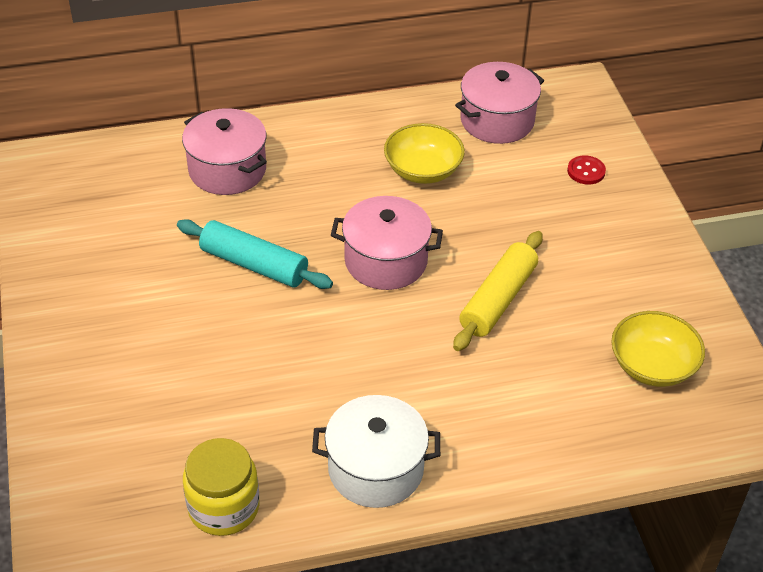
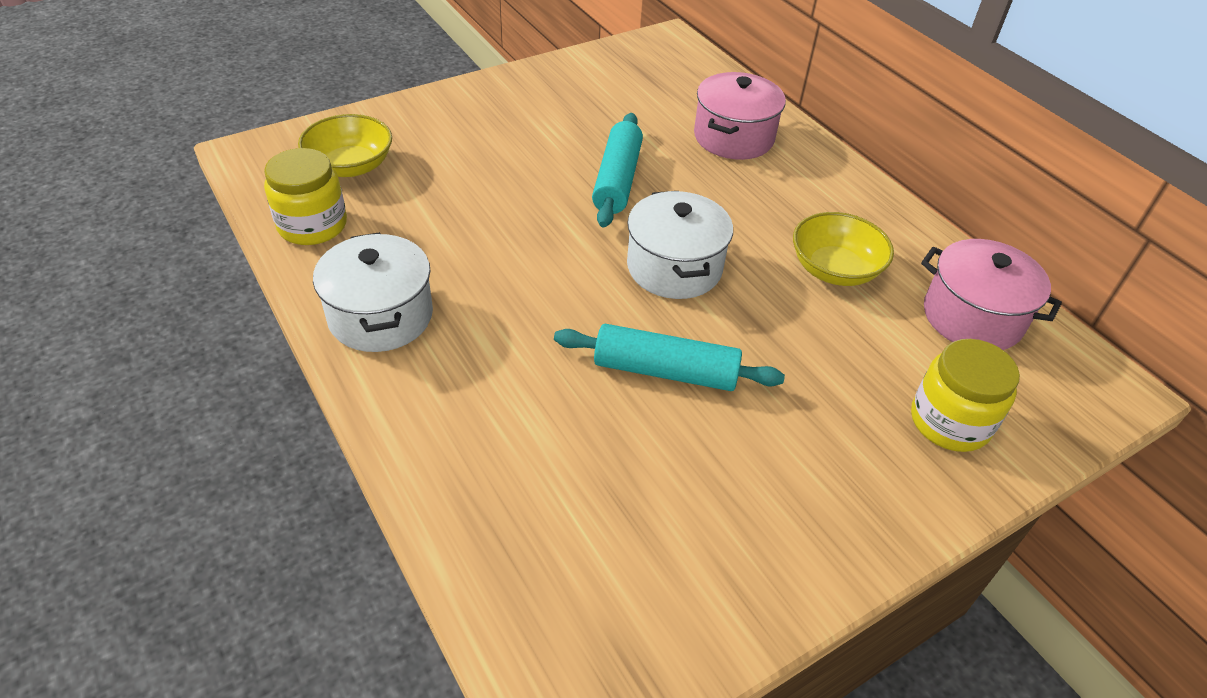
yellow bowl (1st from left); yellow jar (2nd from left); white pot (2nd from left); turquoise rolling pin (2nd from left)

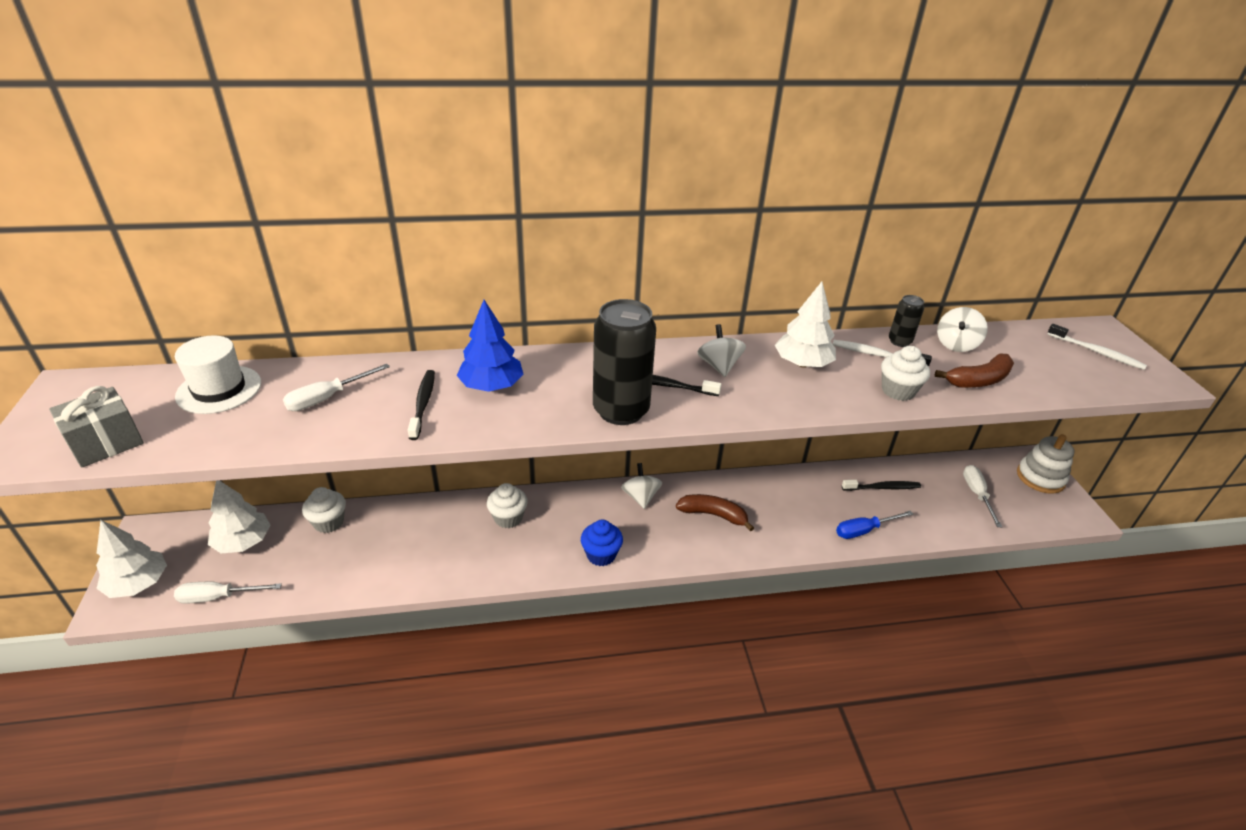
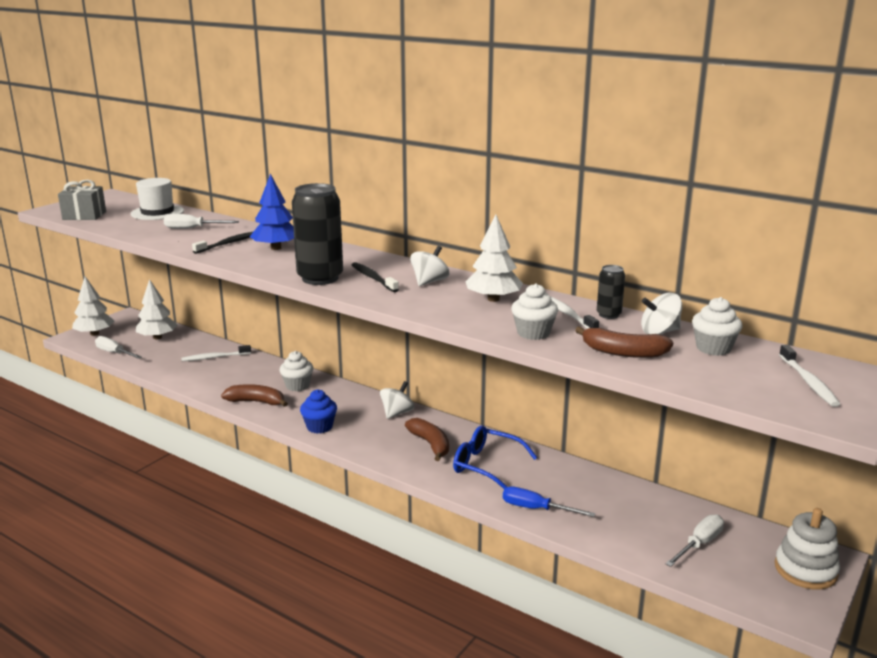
black toothbrush (3rd from left in the first image); white toothbrush (1st from left); brown banana (1st from left); blue glasses; white cupcake (3rd from left)

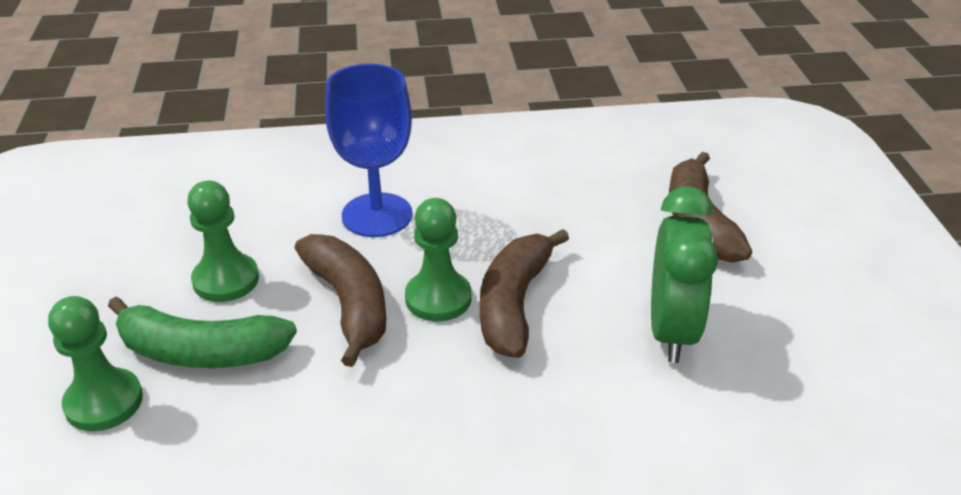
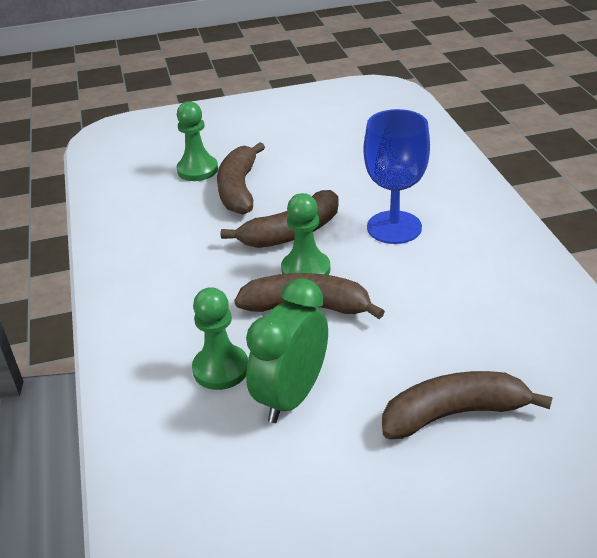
green pawn (2nd from left); brown banana (1st from left); green clock

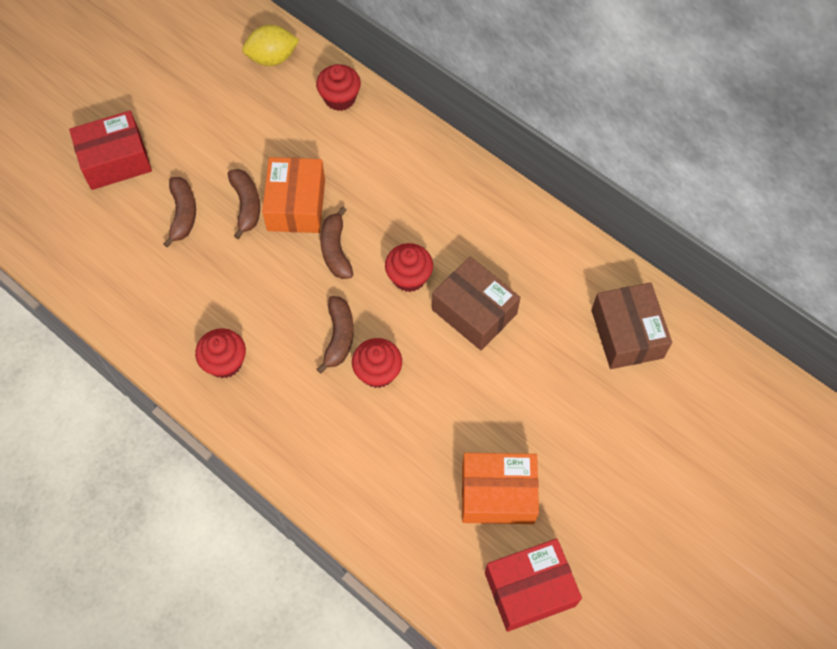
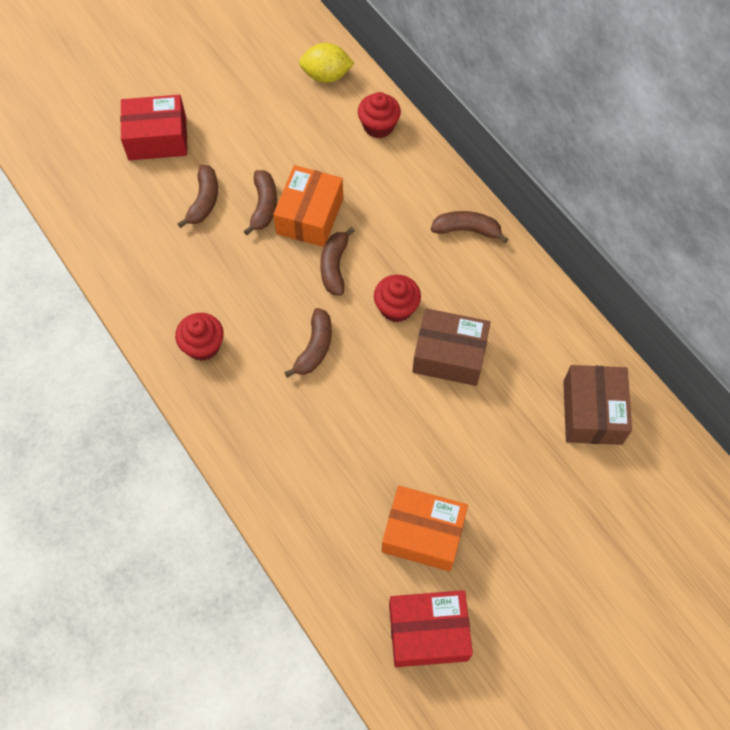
red cupcake (3rd from left in the first image); brown banana (5th from left); brown box (1st from left)

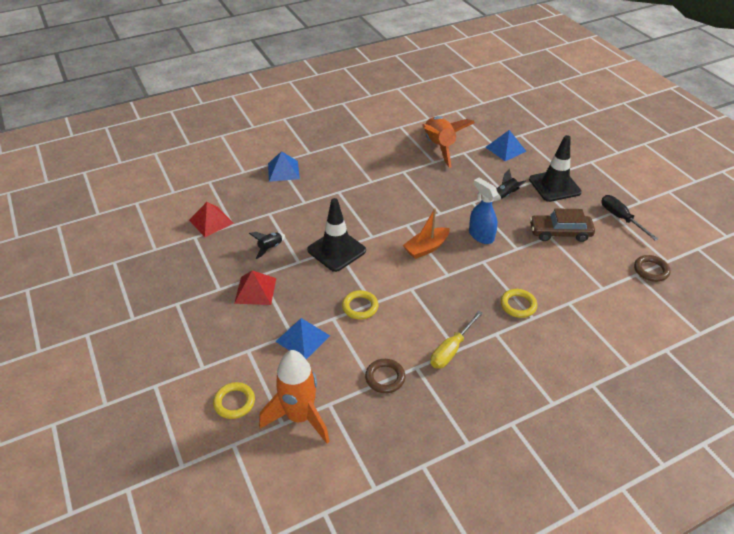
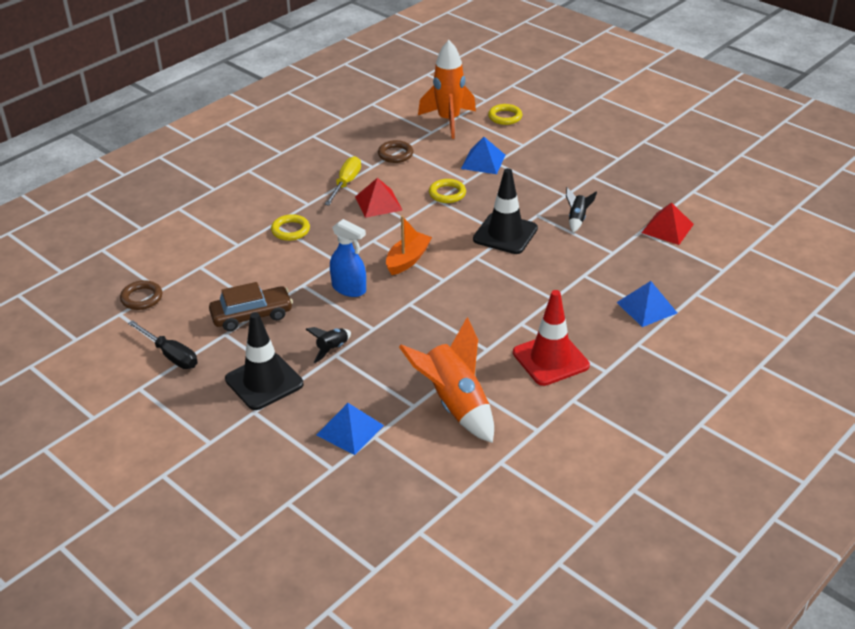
red traffic cone; red pyramid (1st from left)

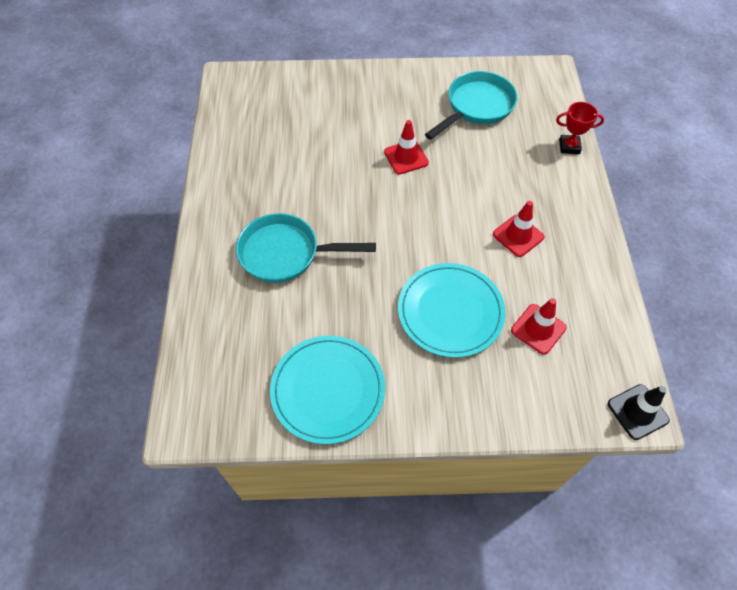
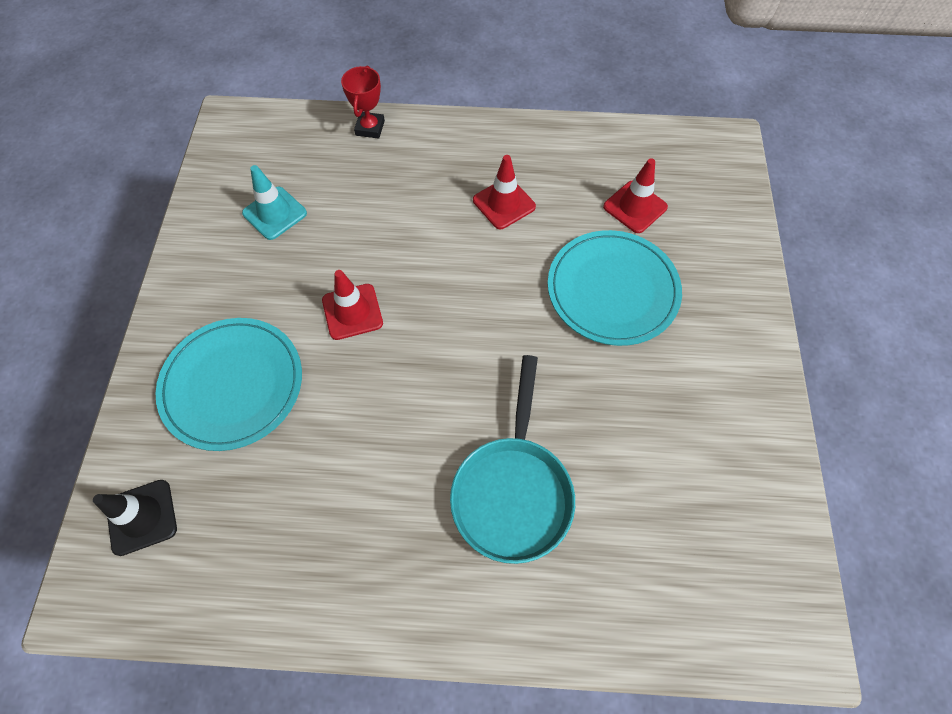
turquoise plate (1st from left); black traffic cone; turquoise traffic cone

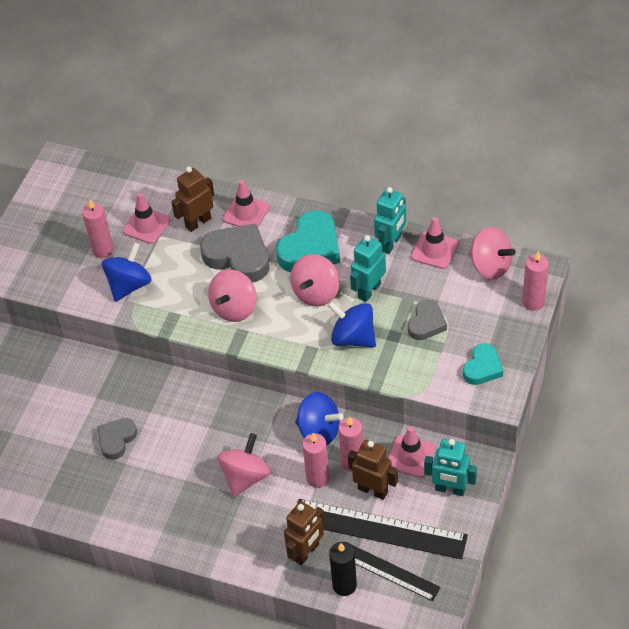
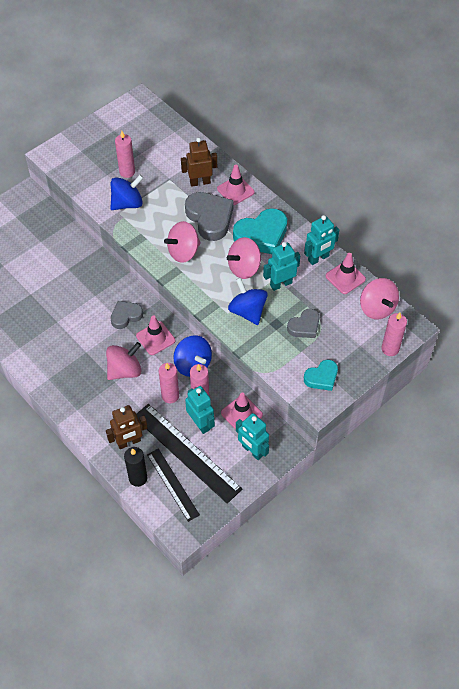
grey heart (1st from left); pink traffic cone (1st from left); turquoise robot (1st from left)

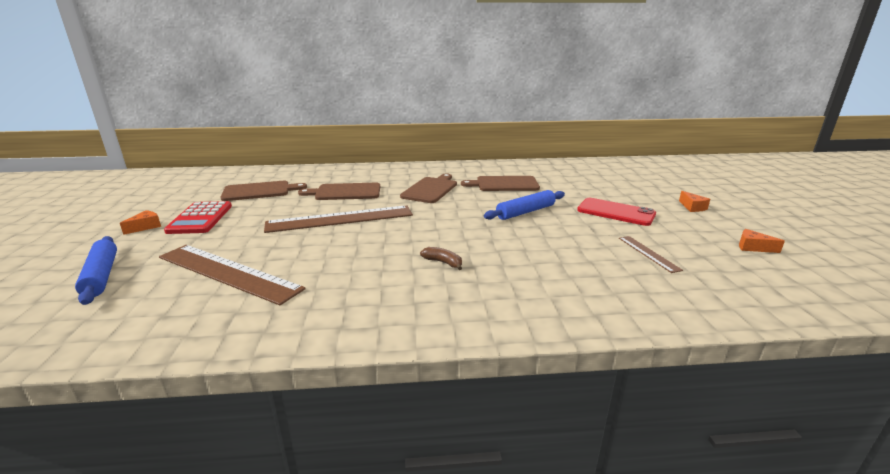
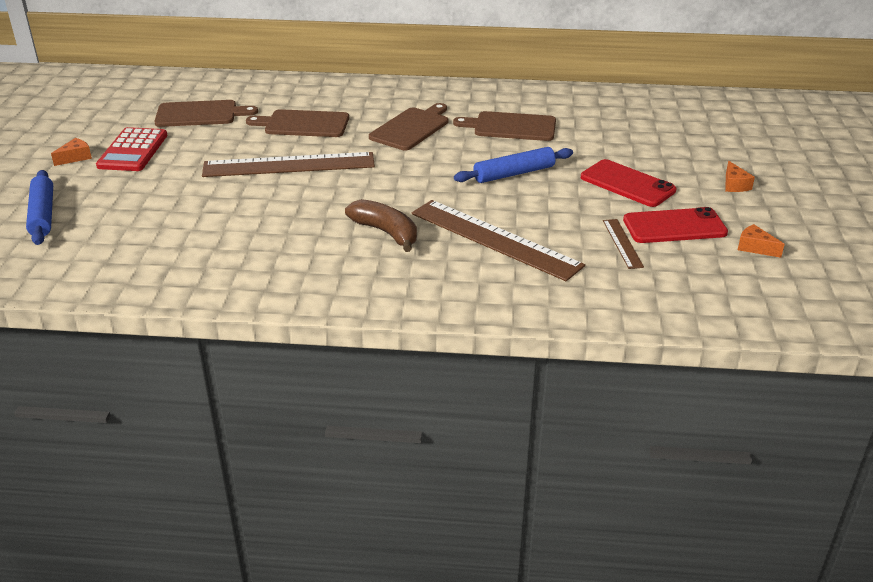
red phone (2nd from left); brown ruler (2nd from left); brown banana

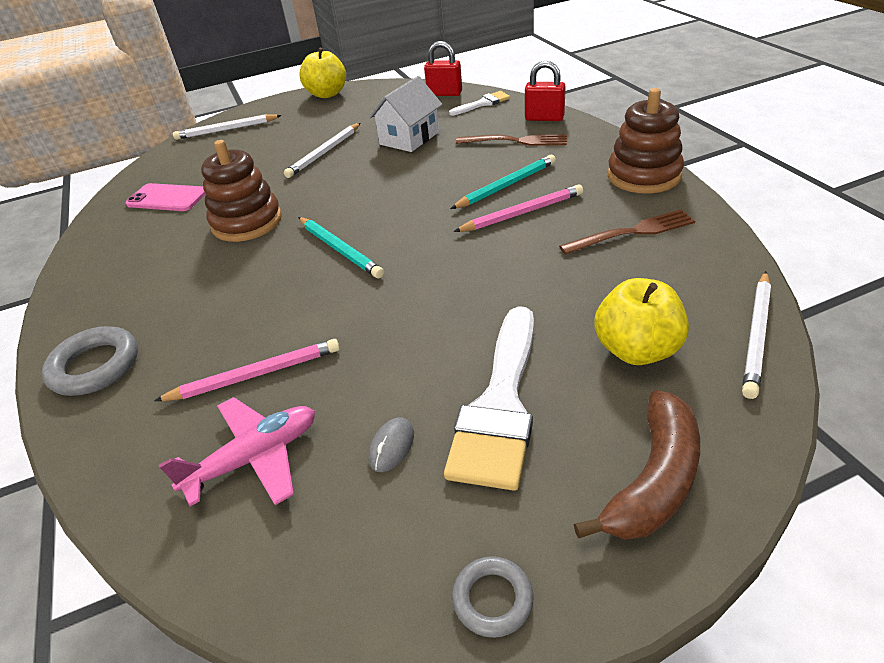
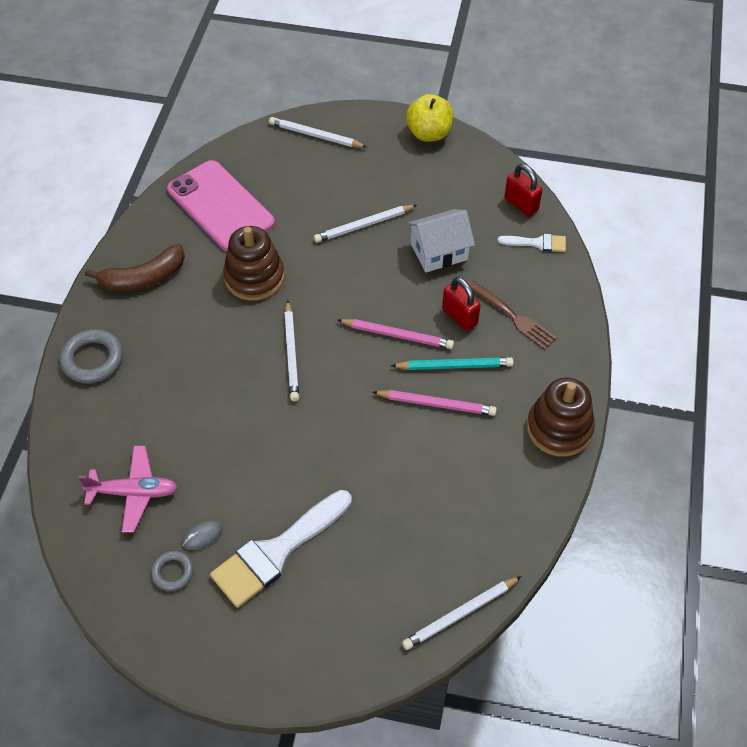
brown fork (2nd from left in the first image); yellow apple (2nd from left in the first image); pink pencil (1st from left); grey ring (2nd from left); red padlock (1st from left); brown banana; white pencil (1st from left); pink phone

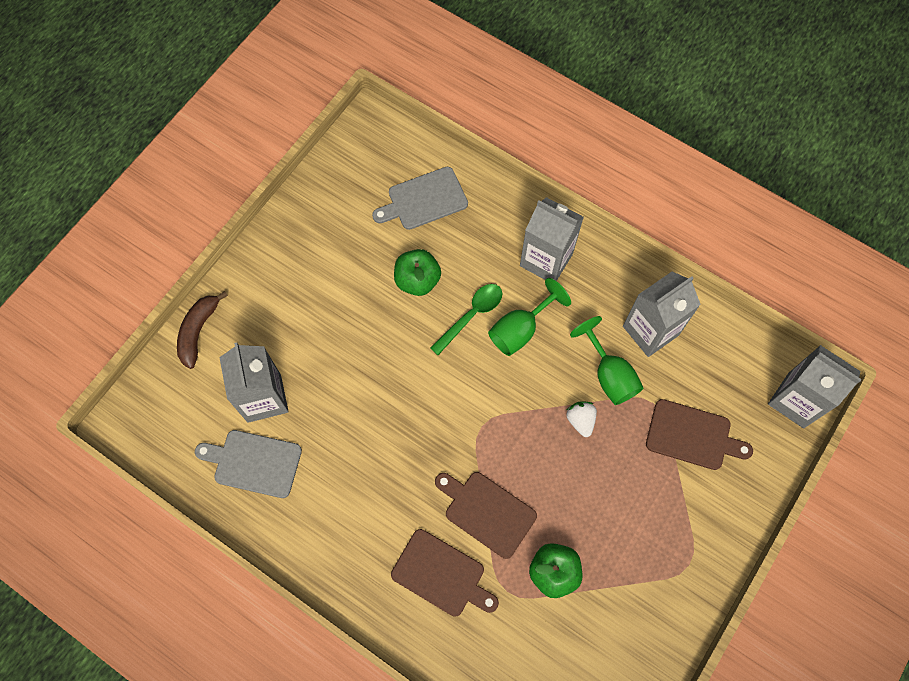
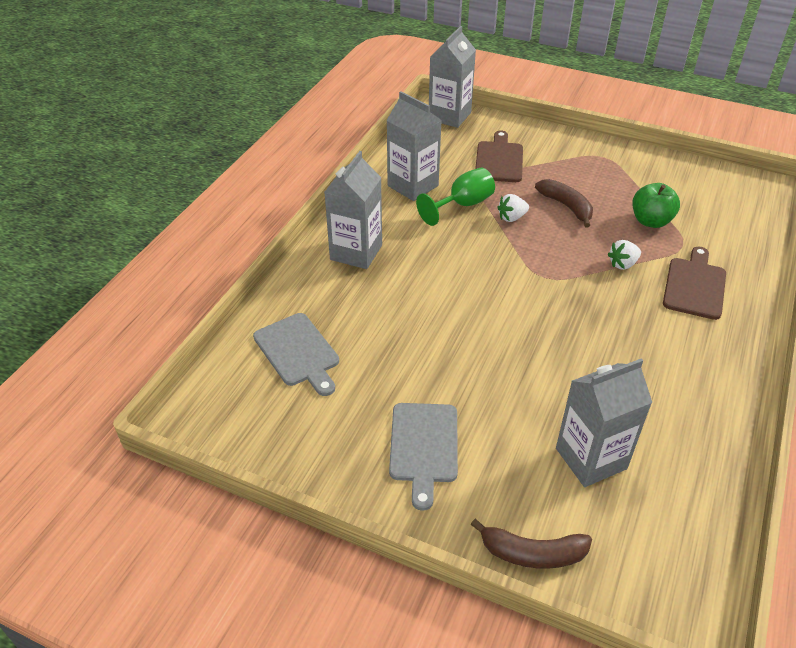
green apple (1st from left in the first image); green spoon; green goblet (1st from left in the first image); brown banana (2nd from left); grey cutting board (2nd from left); white strawberry (2nd from left)

